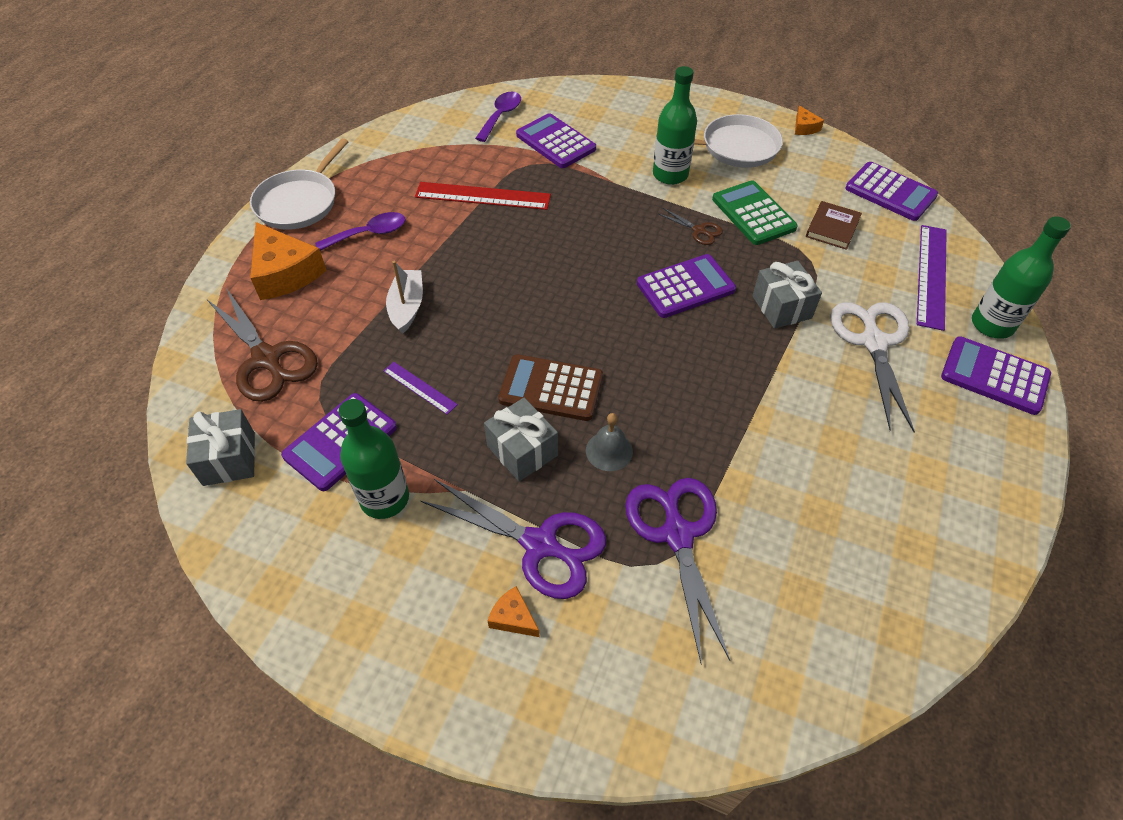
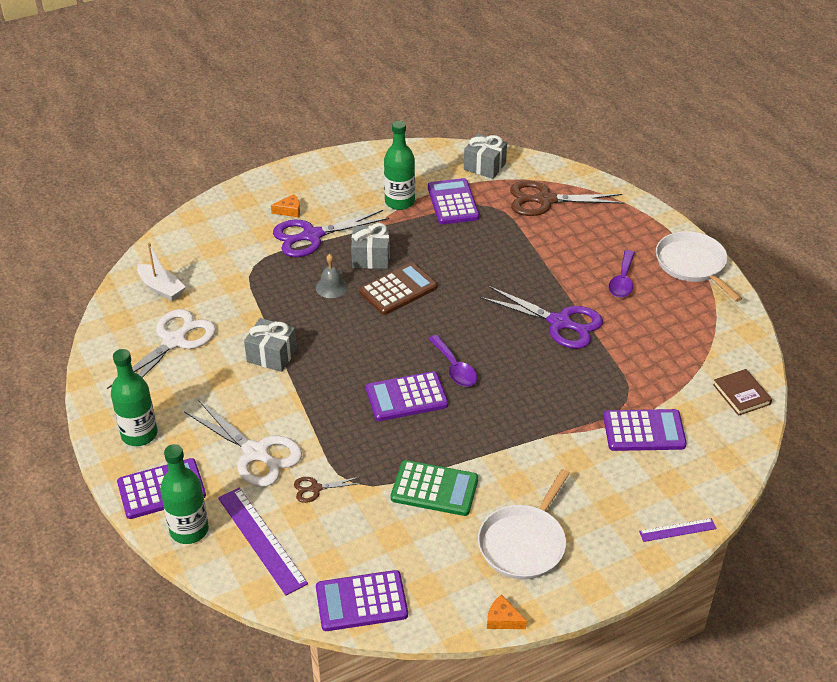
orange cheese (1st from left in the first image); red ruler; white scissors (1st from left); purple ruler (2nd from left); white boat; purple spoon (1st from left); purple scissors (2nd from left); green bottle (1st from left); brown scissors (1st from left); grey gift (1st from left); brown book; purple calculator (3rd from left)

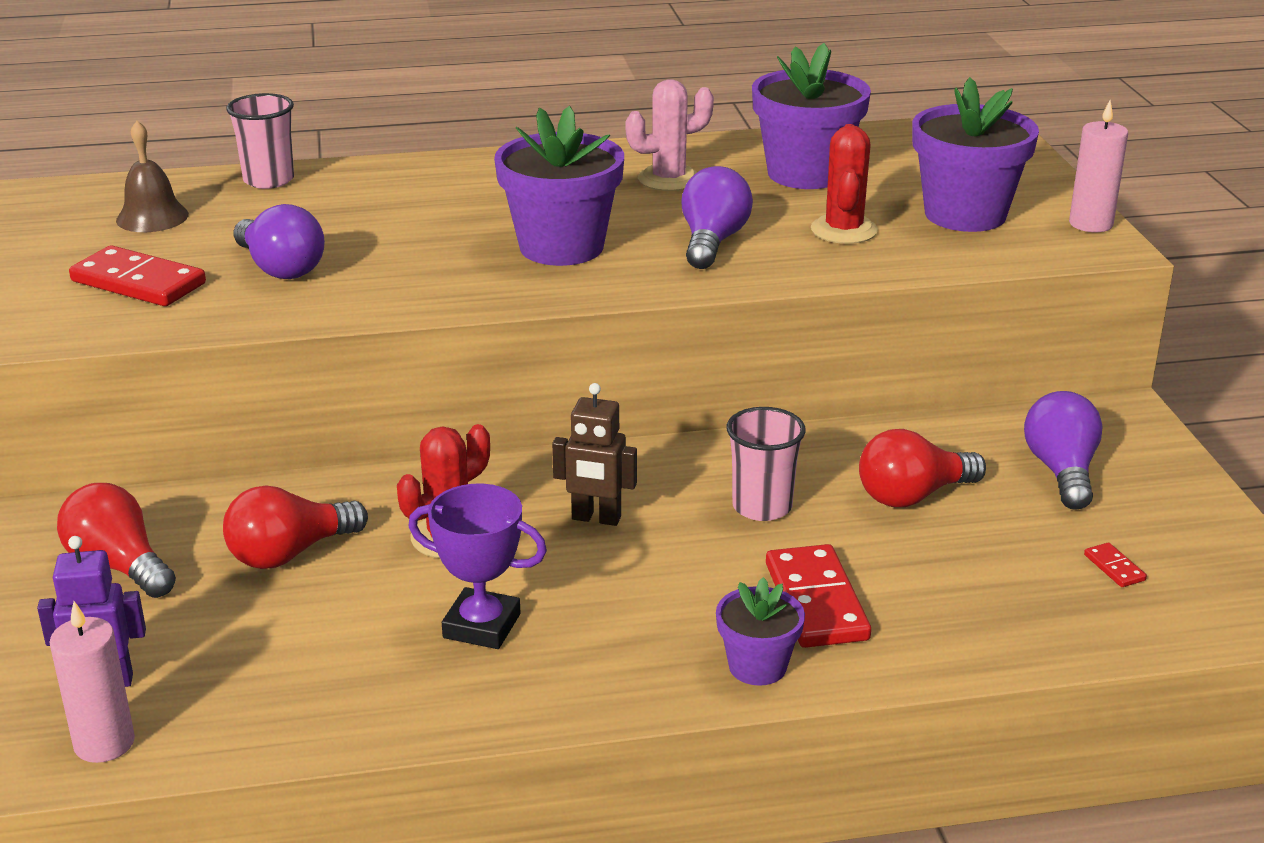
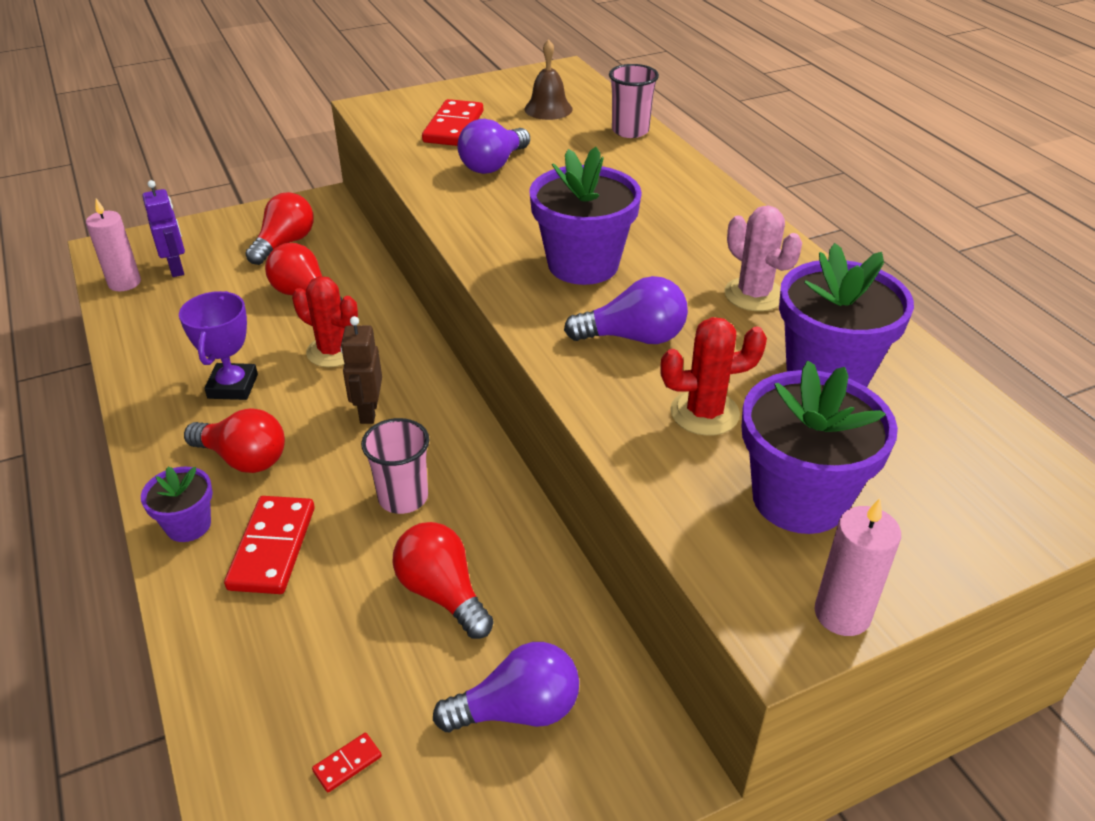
red light bulb (1st from left); red domino (1st from left)

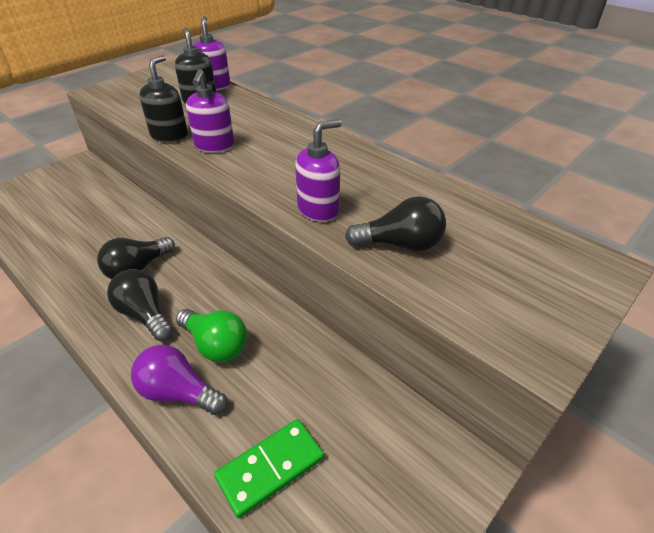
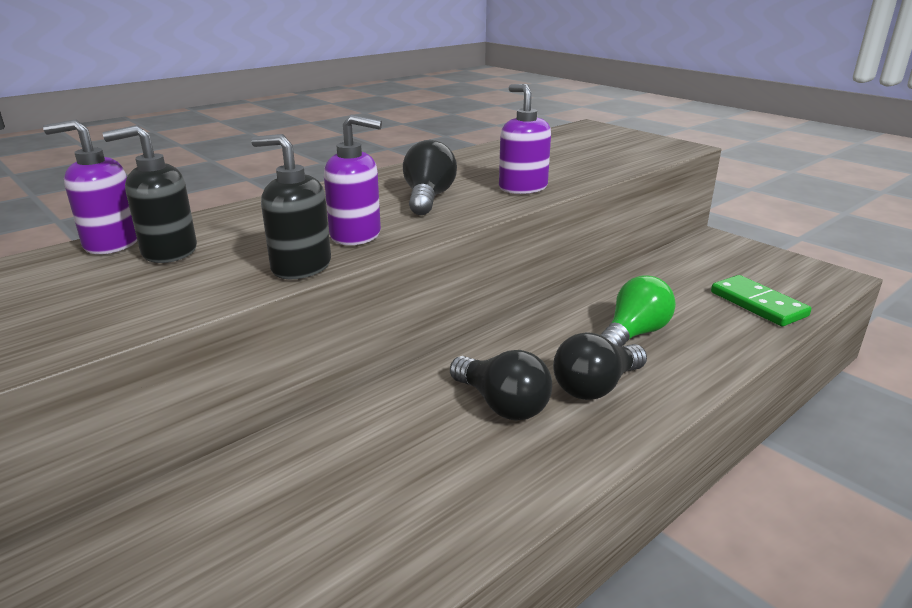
purple light bulb; black light bulb (1st from left)

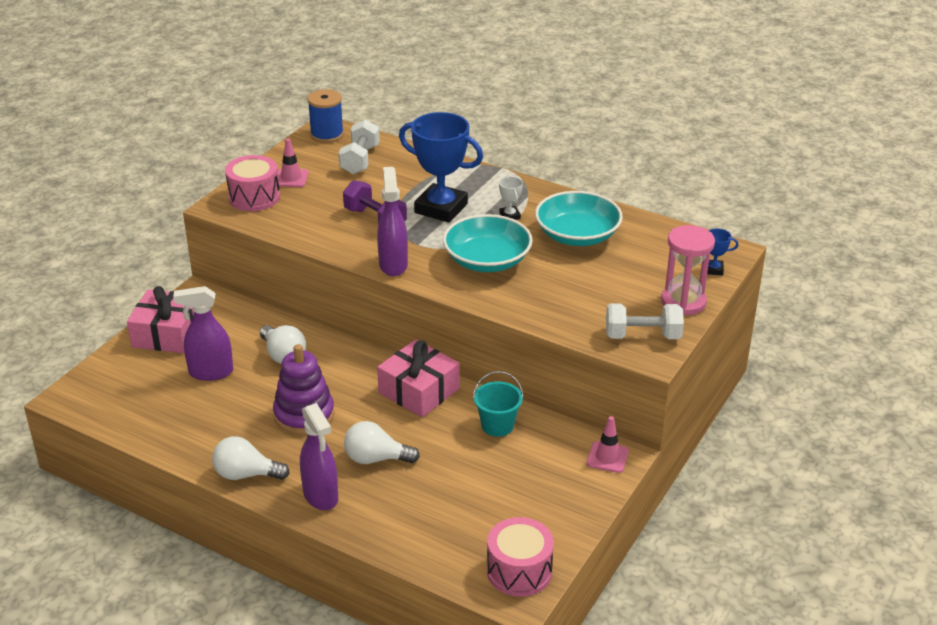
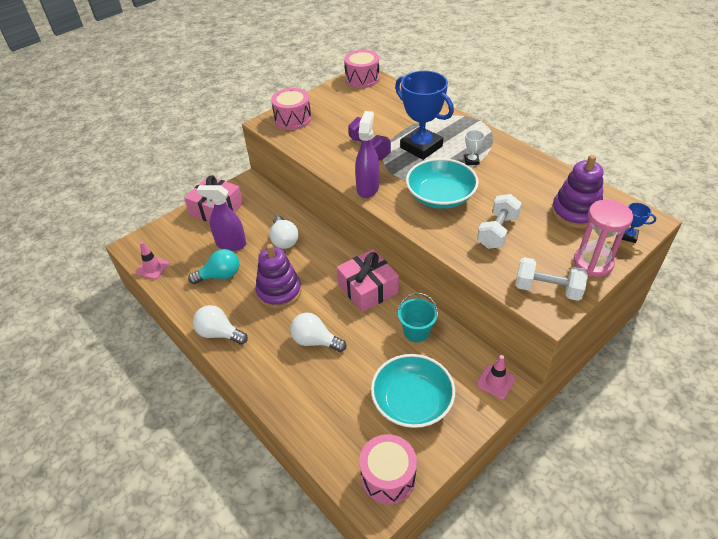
purple spray bottle (2nd from left in the first image); turquoise light bulb; purple stacking toy (2nd from left); pink traffic cone (1st from left); white dumbbell (1st from left); turquoise bowl (1st from left); pink drum (2nd from left)

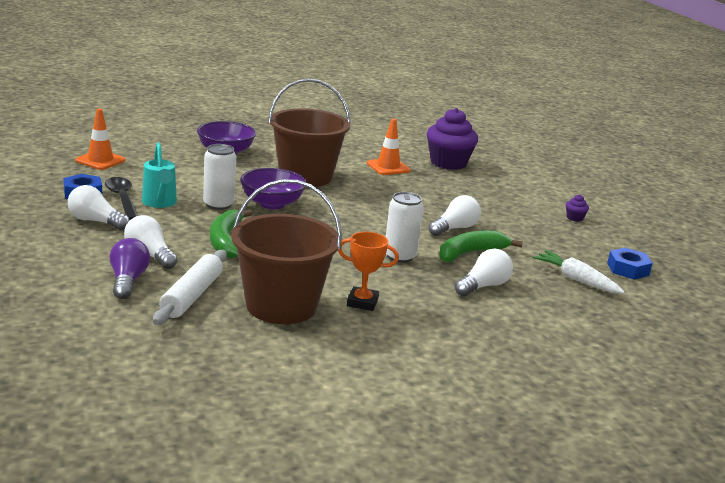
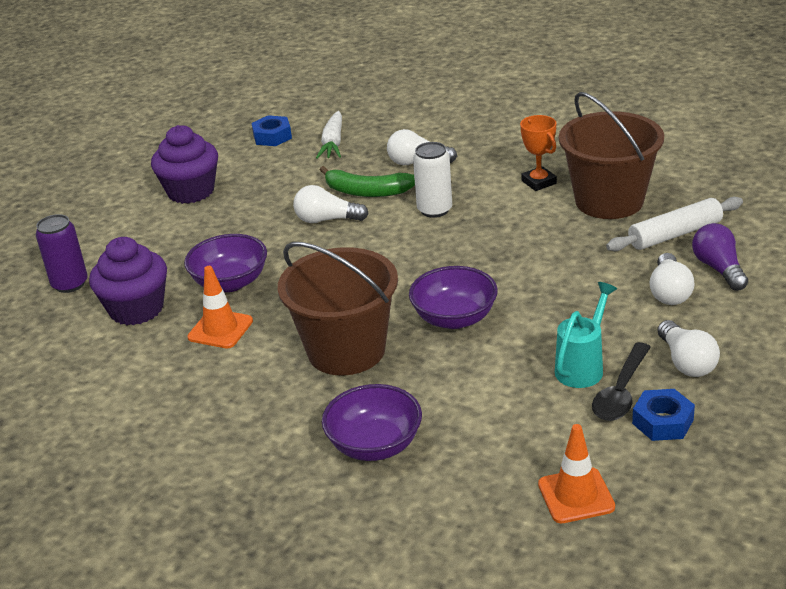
white can (1st from left in the first image); green banana (1st from left in the first image); purple can; purple bowl (1st from left); purple light bulb; purple cupcake (2nd from left)

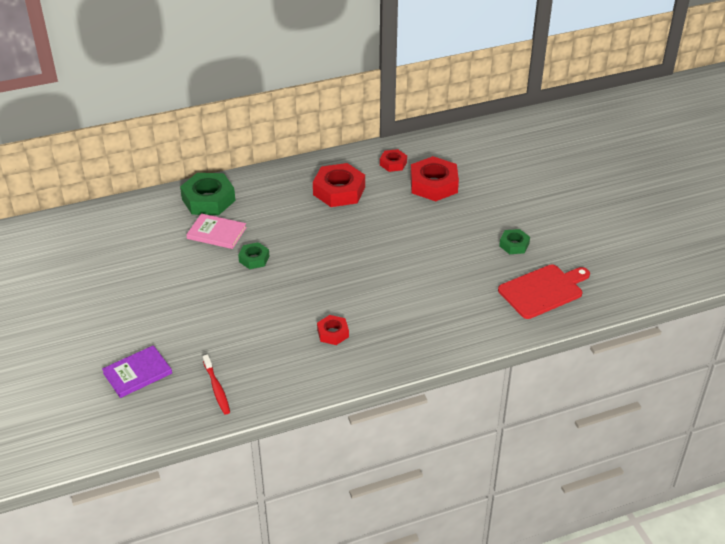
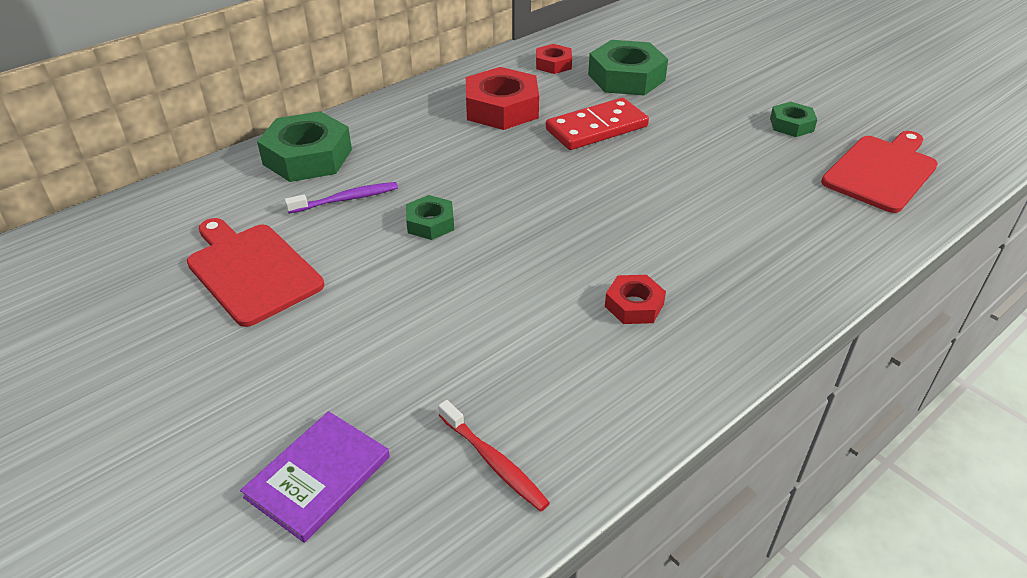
red cutting board (1st from left); red domino; purple toothbrush; green nut (3rd from left)

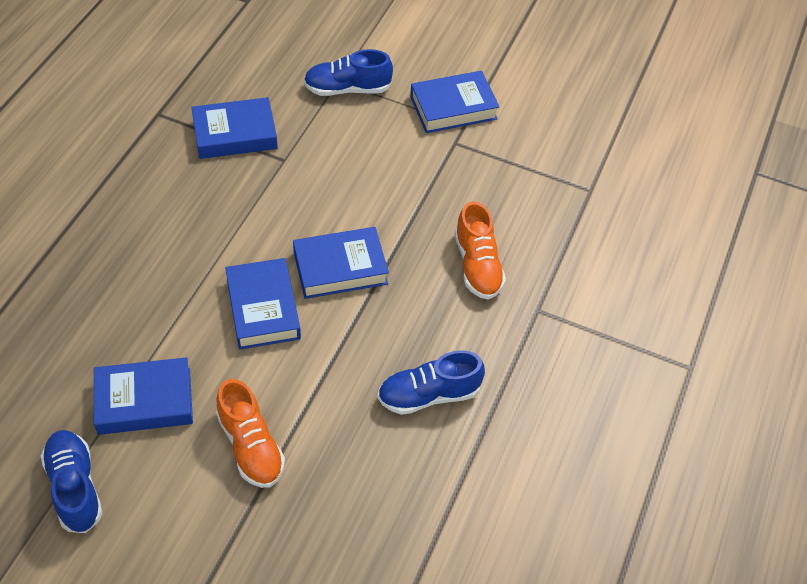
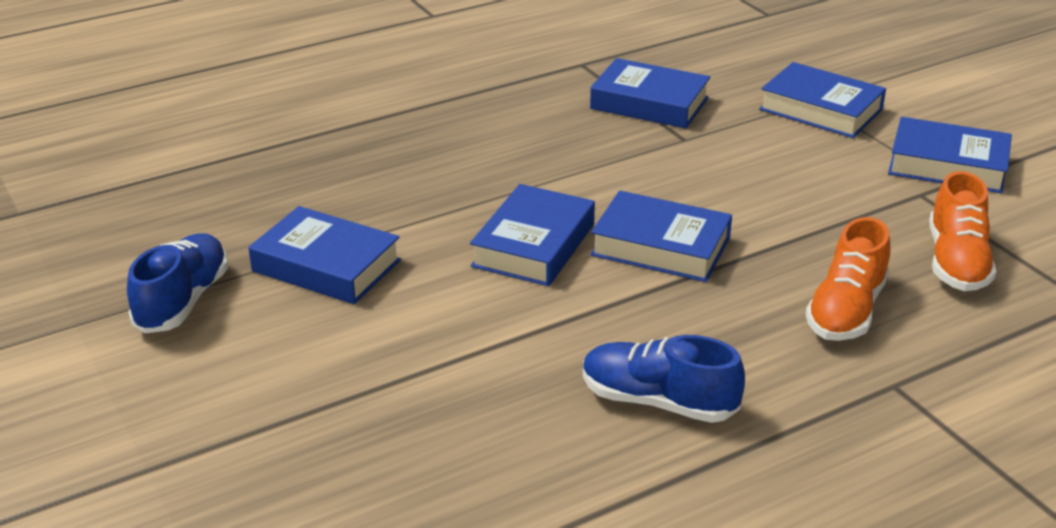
orange shoe (2nd from left); blue book (5th from left)

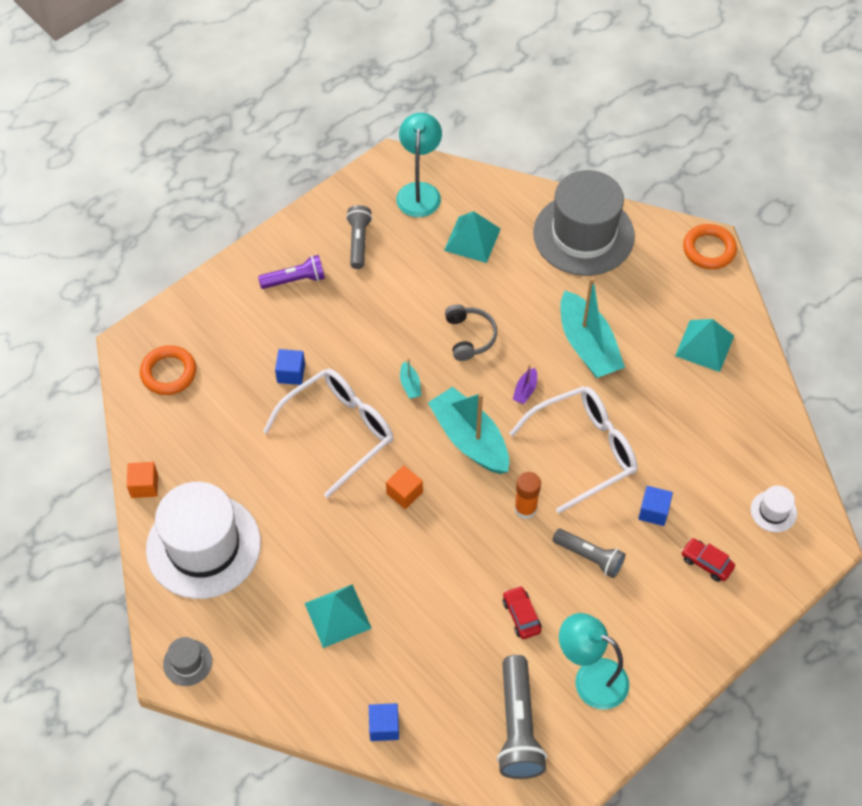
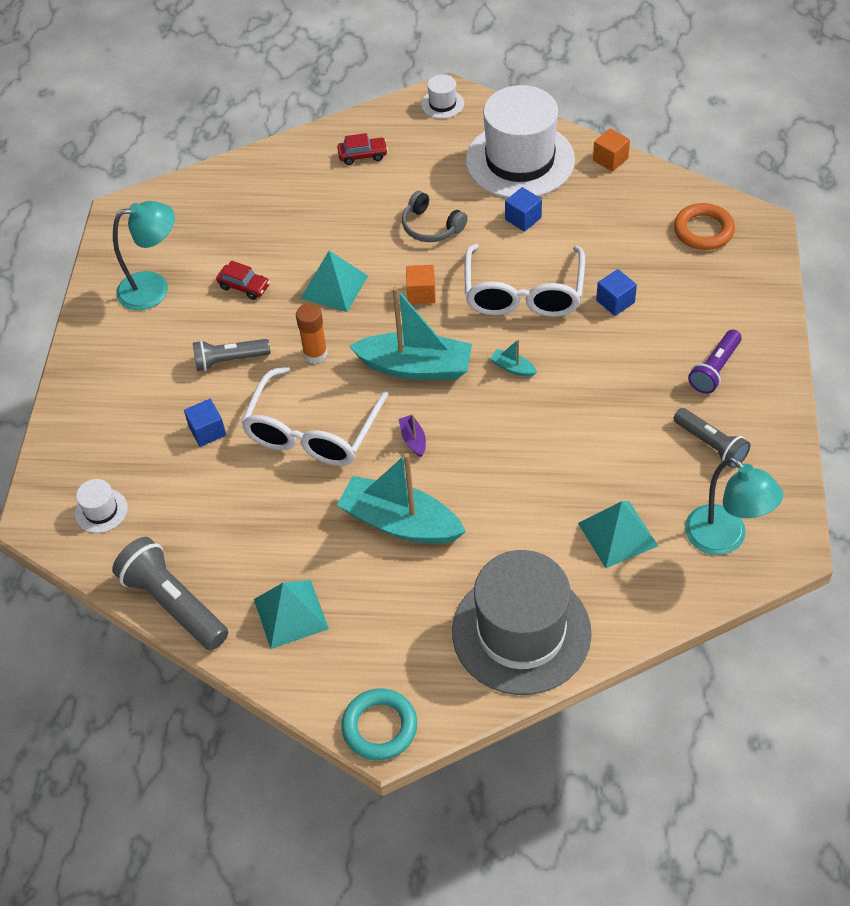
turquoise pyramid (2nd from left); blue cube (2nd from left); grey headphones; grey flashlight (1st from left); red car (2nd from left); white hat (2nd from left); turquoise ring

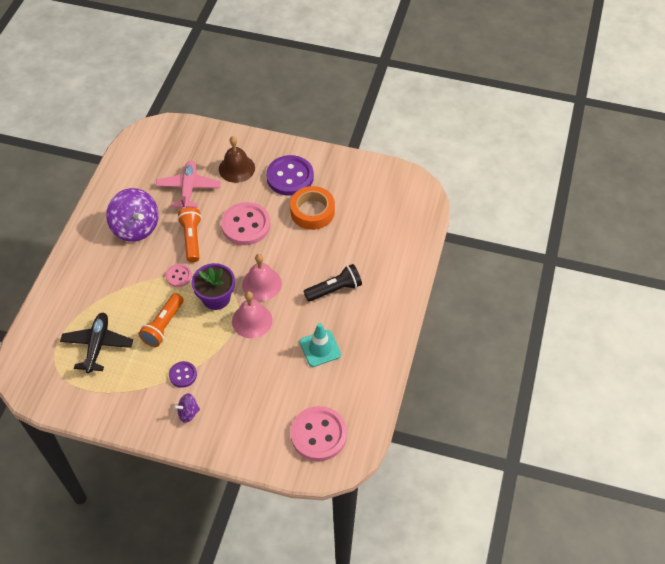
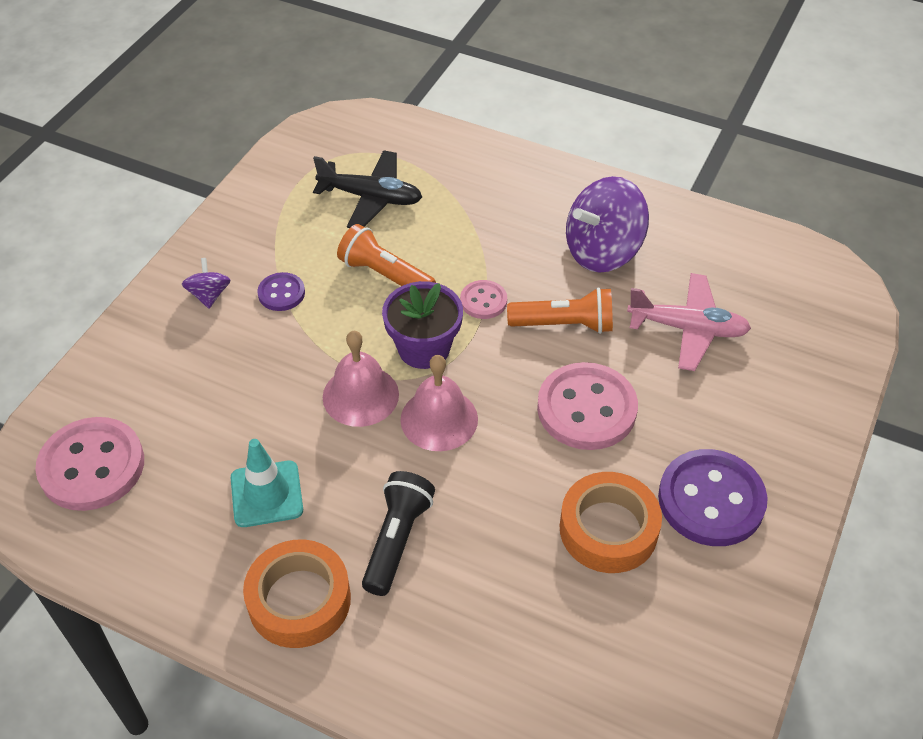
brown bell; orange tape (1st from left); black flashlight

